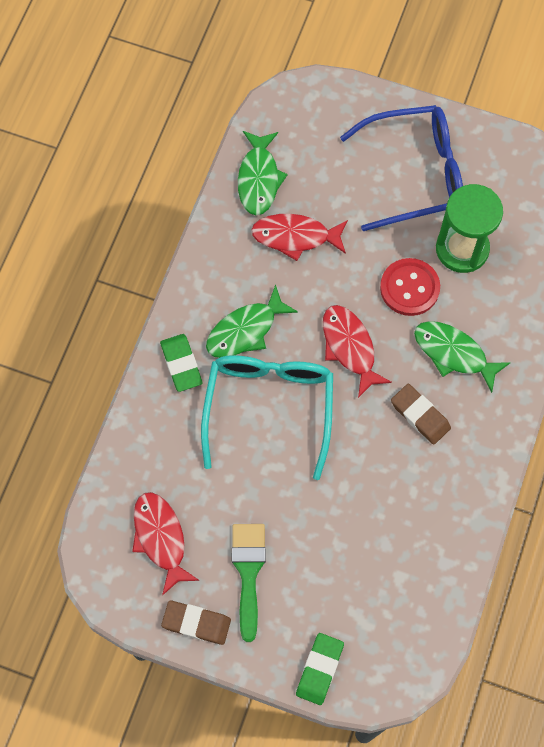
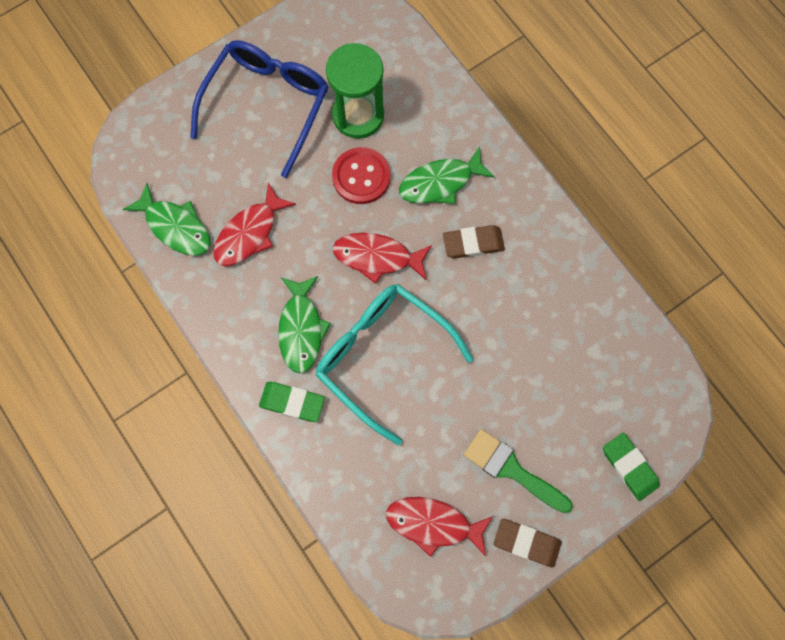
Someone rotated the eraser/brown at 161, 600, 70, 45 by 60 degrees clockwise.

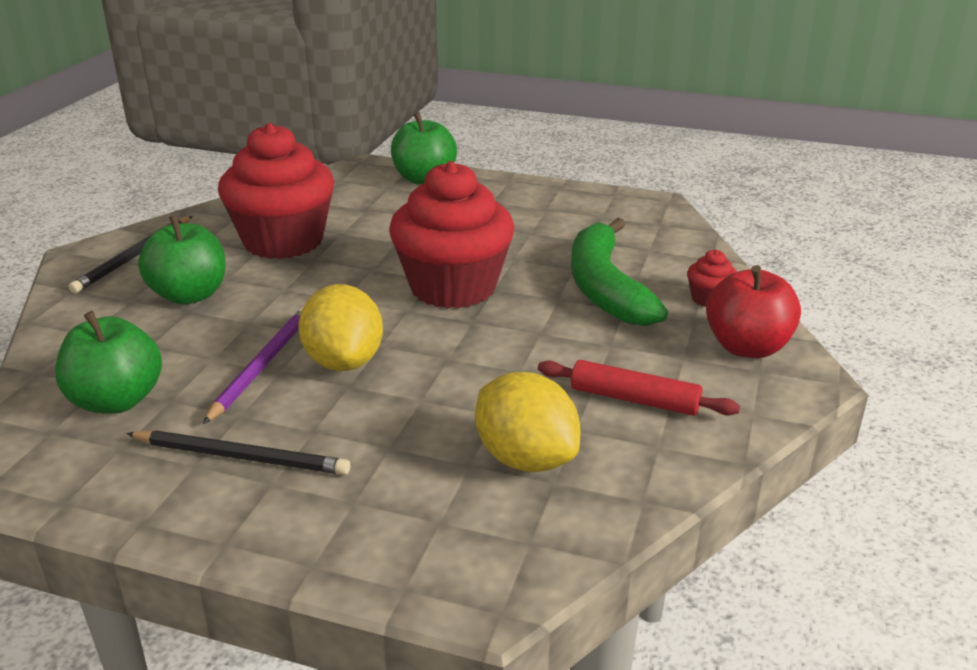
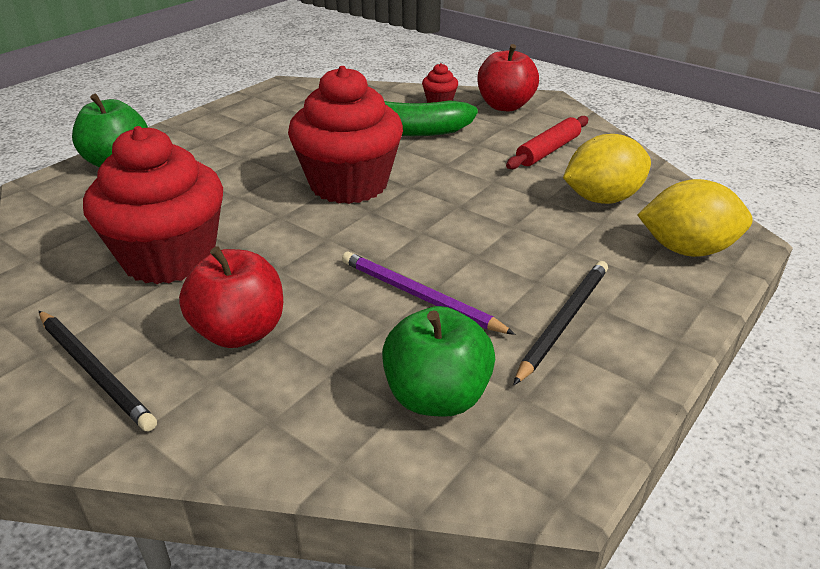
Someone repainted the apple/green at 138, 215, 87, 90, which became the apple/red at 179, 247, 104, 101.
Someone carried the lemon/yellow from 298, 284, 85, 87 to 638, 179, 115, 78.

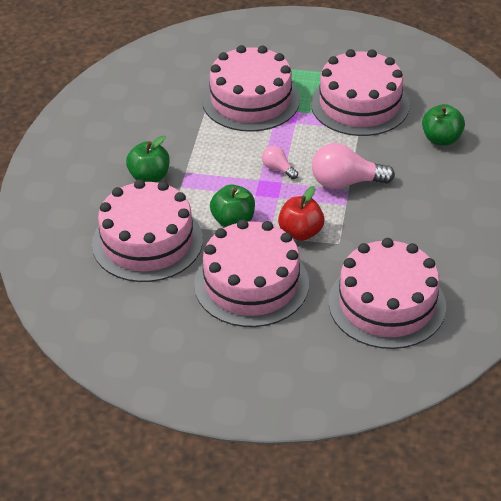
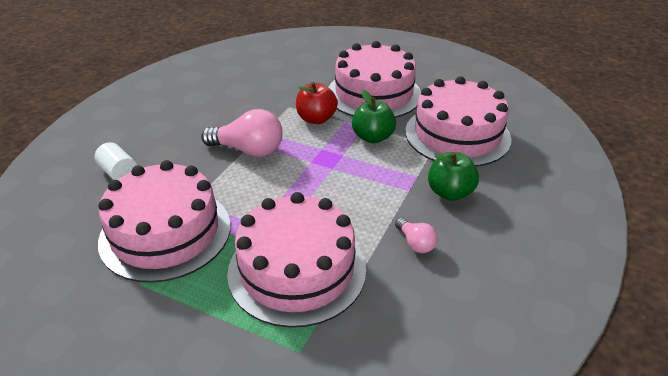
Someone carried the light bulb/pink from 262, 146, 36, 33 to 395, 218, 43, 35.
Someone took away the cake/pink at 329, 238, 117, 111.
Someone swapped the apple/green at 422, 104, 43, 42 for the cylinder/white at 94, 142, 43, 38.

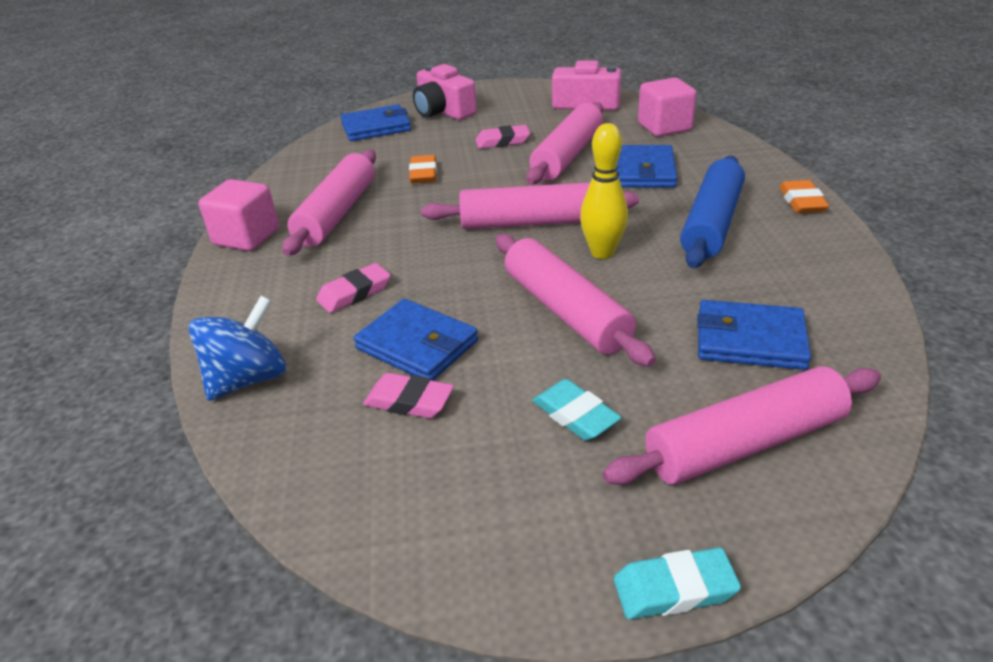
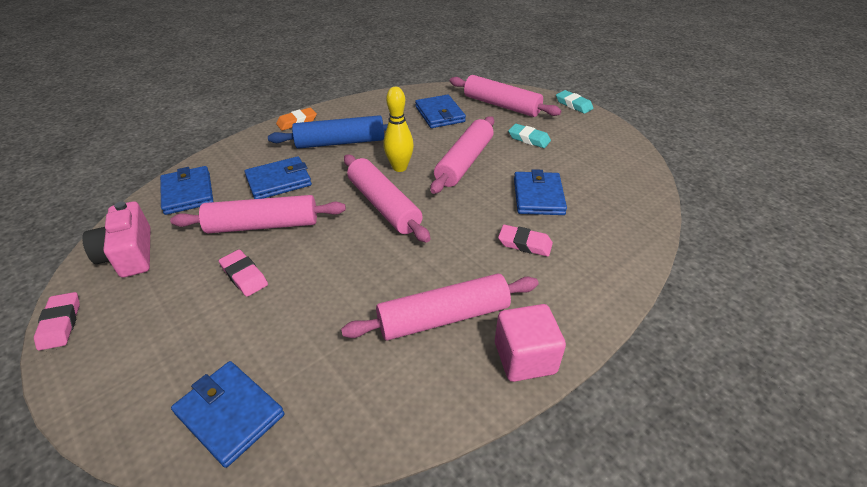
Someone took away the spinning top/blue at 189, 295, 97, 106.
Someone carried the eraser/pink from 363, 373, 91, 45 to 34, 292, 46, 59.
Someone took away the eraser/orange at 409, 155, 28, 29.
Someone took away the camera/pink at 413, 64, 64, 56.
Someone rotated the eraser/turquoise at 532, 379, 90, 62 by 75 degrees counterclockwise.
Someone swapped the cube/pink at 638, 78, 59, 59 for the wallet/blue at 160, 166, 54, 49.

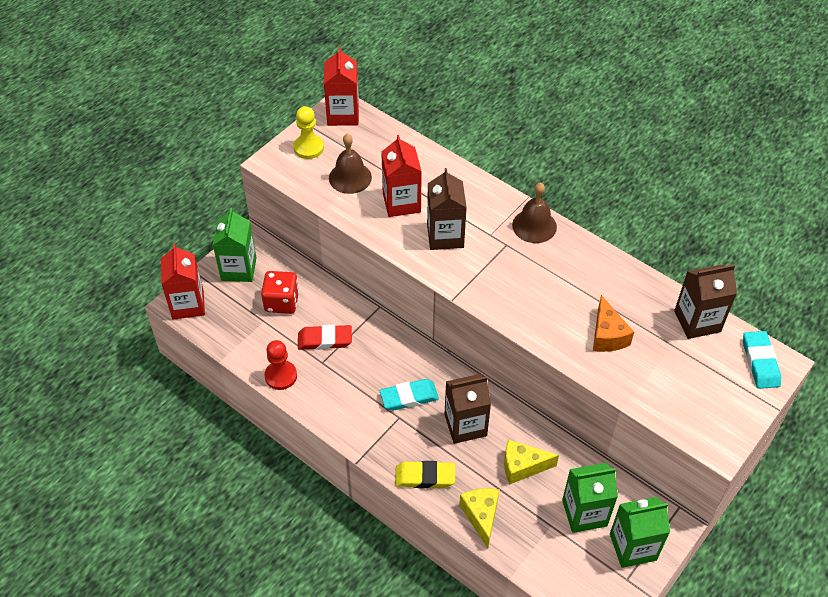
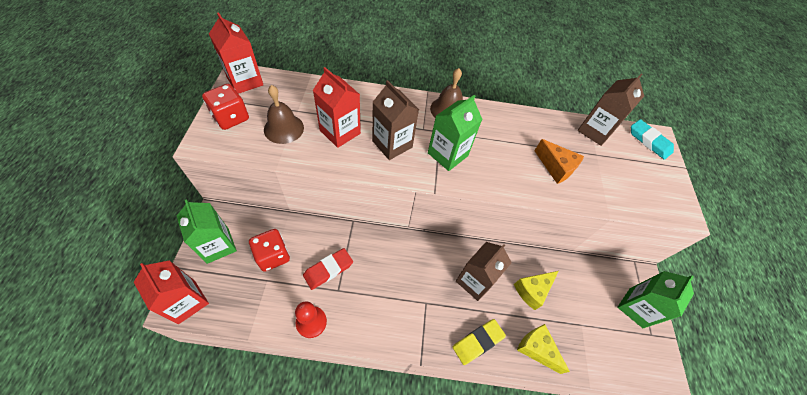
Someone swapped the pawn/yellow at 293, 106, 31, 53 for the dice/red at 202, 84, 47, 46.
Someone took away the eraser/turquoise at 380, 379, 59, 32.
Someone carried the carton/green from 562, 463, 56, 70 to 428, 95, 55, 76.

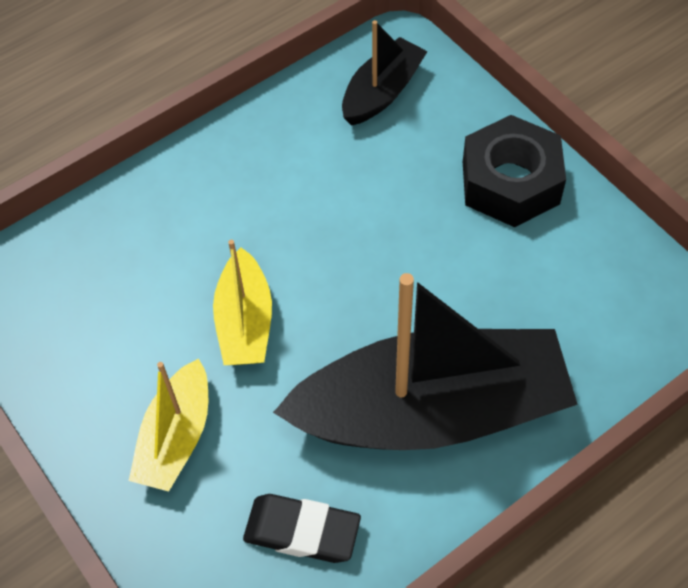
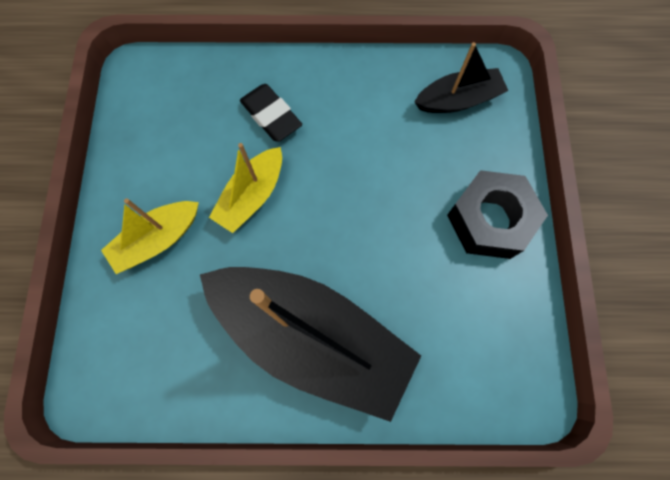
Someone carried the eraser/black from 243, 494, 118, 69 to 240, 84, 62, 58.

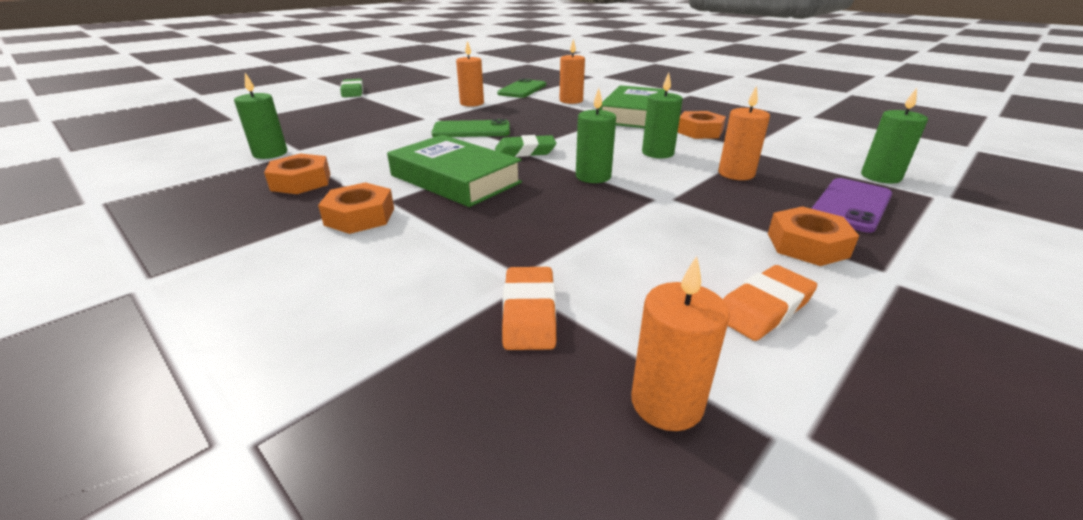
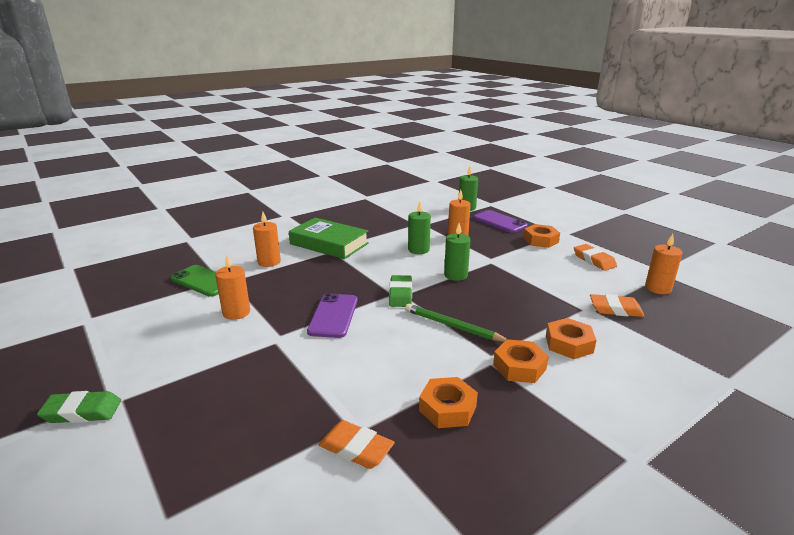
Someone swapped the candle/green at 234, 73, 53, 86 for the eraser/orange at 318, 420, 77, 49.
Someone swapped the book/green at 387, 135, 135, 72 for the pencil/green at 405, 304, 102, 38.
Someone repainted the phone/green at 432, 119, 78, 18, which became the phone/purple at 307, 293, 51, 45.
Someone carried the nut/orange from 678, 111, 48, 28 to 546, 318, 50, 41.

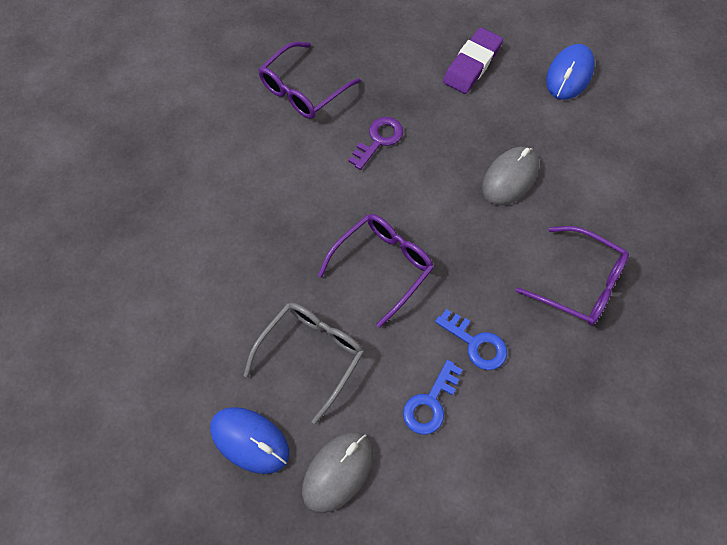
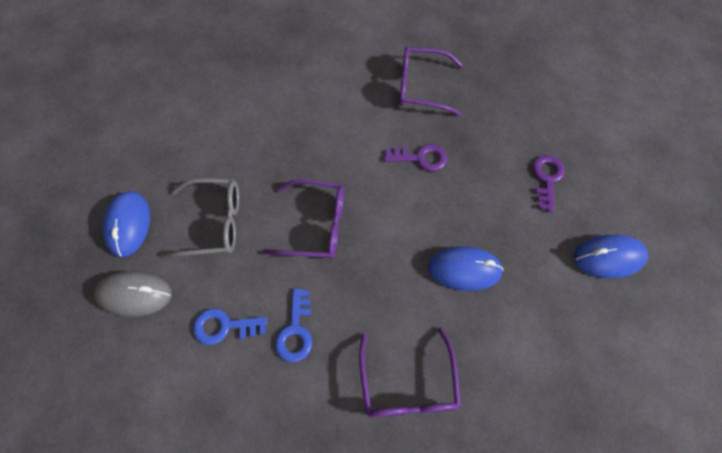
Someone swapped the eraser/purple at 443, 27, 60, 67 for the key/purple at 533, 155, 32, 57.
Someone repainted the mouse/grey at 482, 147, 57, 59, which became the mouse/blue at 428, 246, 76, 45.

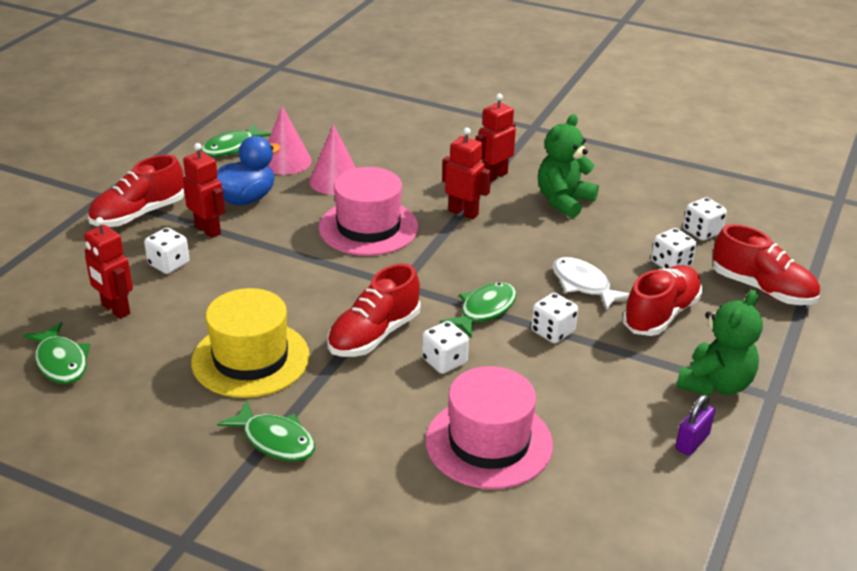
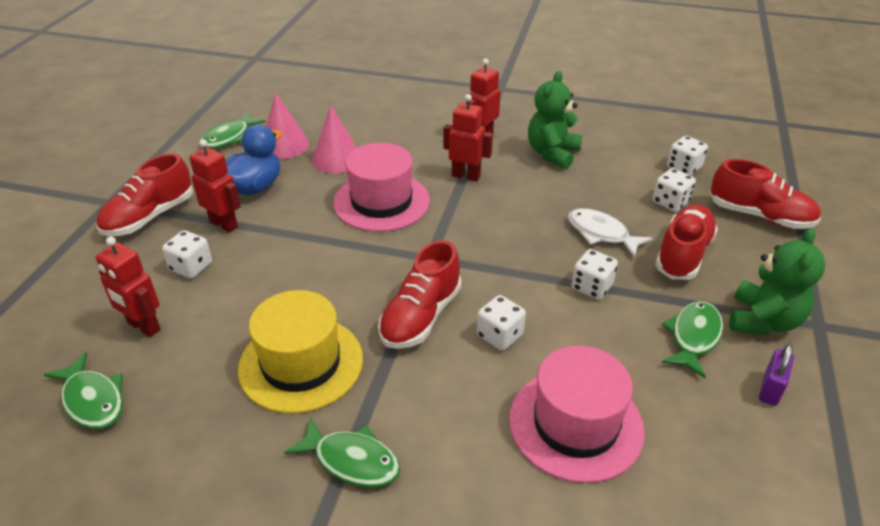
Someone carried the fish/green from 440, 282, 77, 57 to 662, 301, 61, 77.

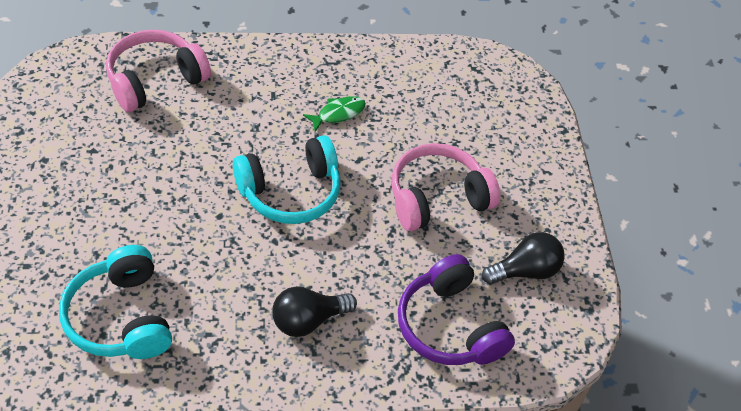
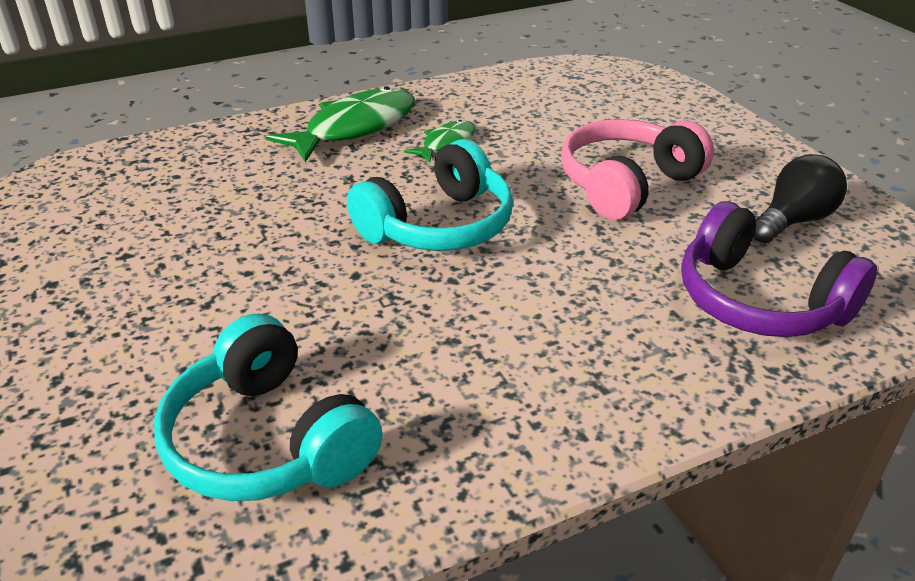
Someone took away the headphones/pink at 106, 30, 105, 82.
Someone took away the light bulb/black at 272, 286, 85, 51.
Someone put down the fish/green at 266, 86, 149, 76.

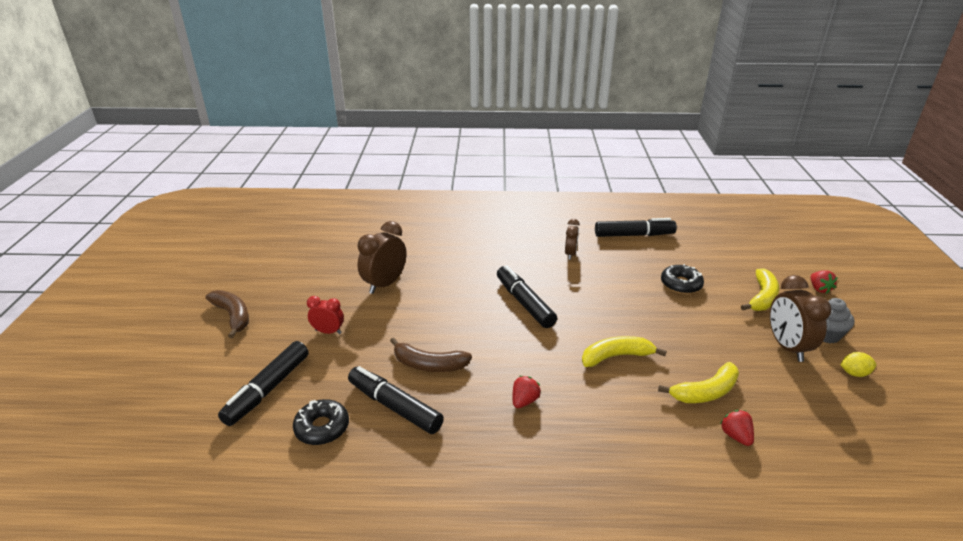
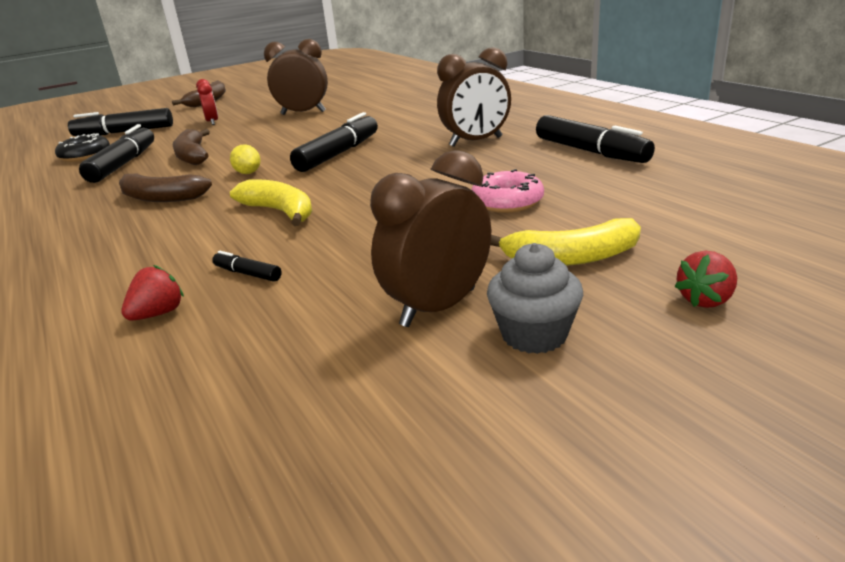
Someone swapped the strawberry/red at 513, 376, 28, 32 for the banana/brown at 119, 173, 93, 29.
Someone scaled the clock/brown at 565, 219, 15, 41 by 1.70.
Someone swapped the banana/yellow at 658, 362, 81, 41 for the marker/black at 212, 251, 70, 31.
Someone repainted the donut/black at 661, 264, 43, 30, which became the donut/pink at 471, 169, 73, 44.
Someone carried the lemon/yellow from 840, 352, 37, 25 to 230, 144, 30, 30.

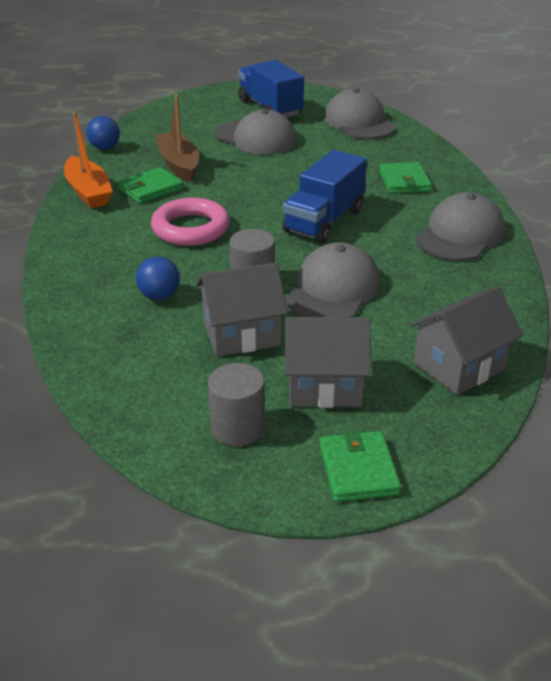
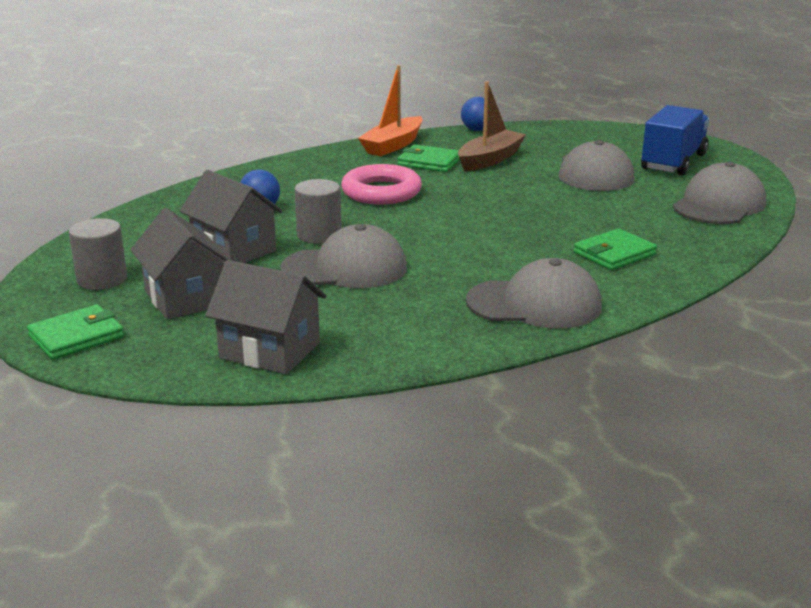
Someone took away the truck/blue at 283, 150, 84, 93.

